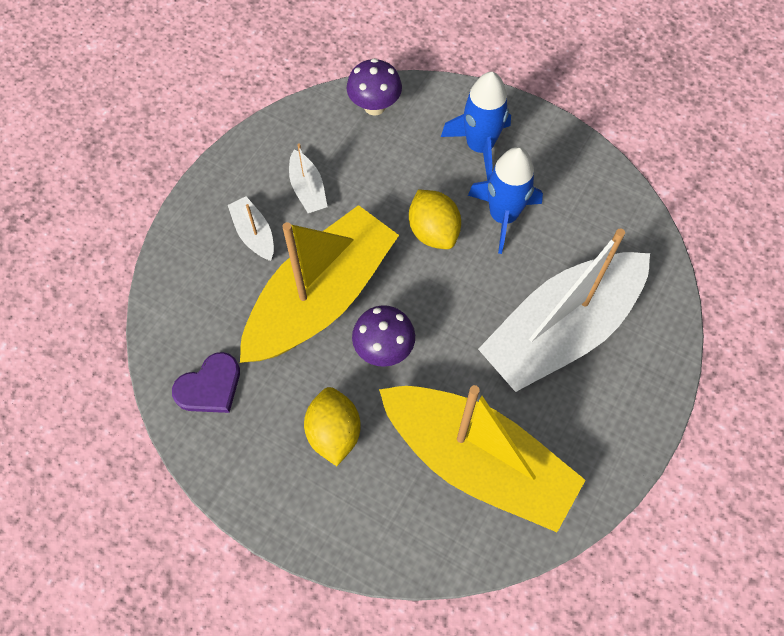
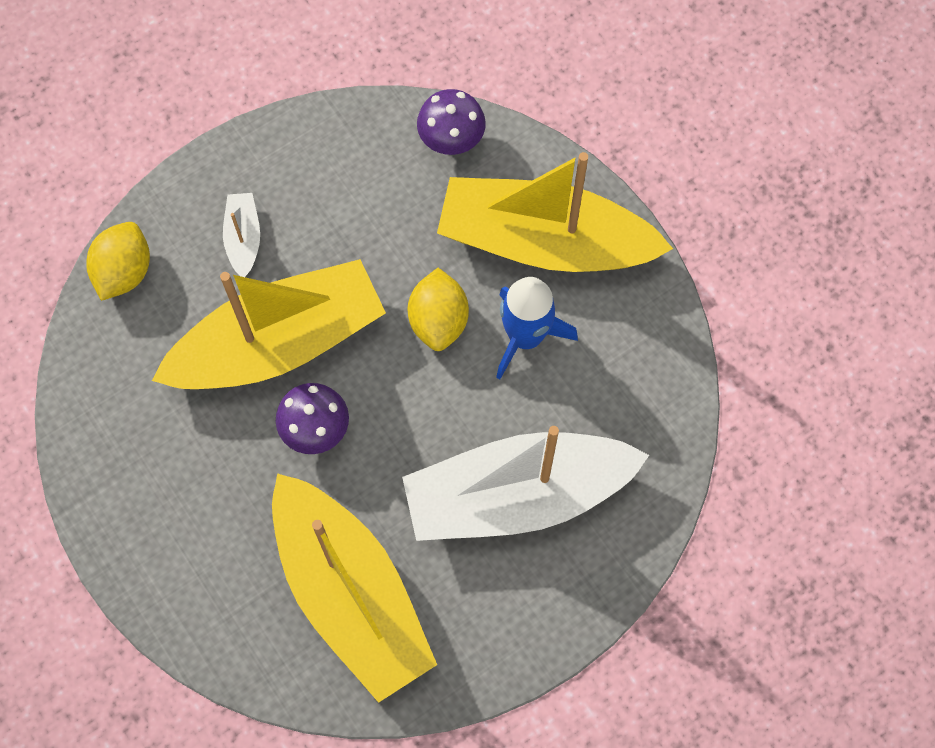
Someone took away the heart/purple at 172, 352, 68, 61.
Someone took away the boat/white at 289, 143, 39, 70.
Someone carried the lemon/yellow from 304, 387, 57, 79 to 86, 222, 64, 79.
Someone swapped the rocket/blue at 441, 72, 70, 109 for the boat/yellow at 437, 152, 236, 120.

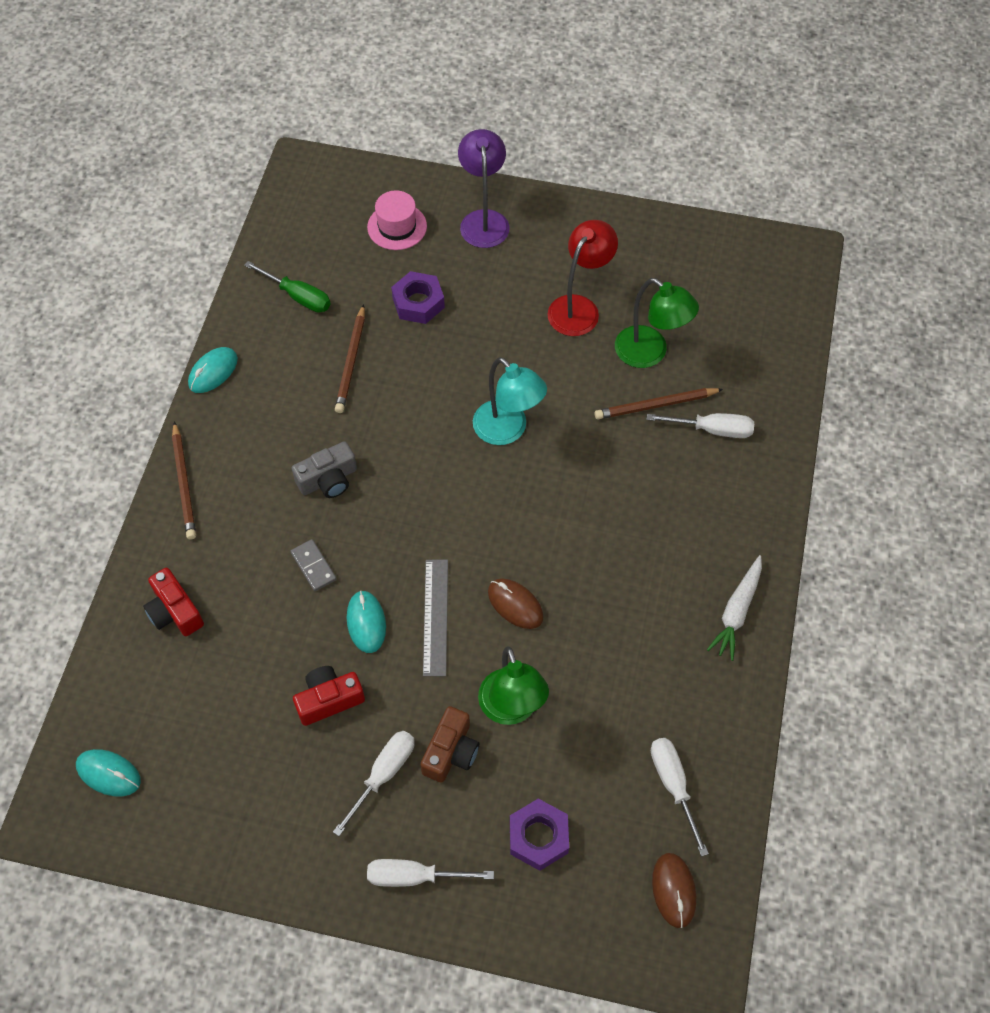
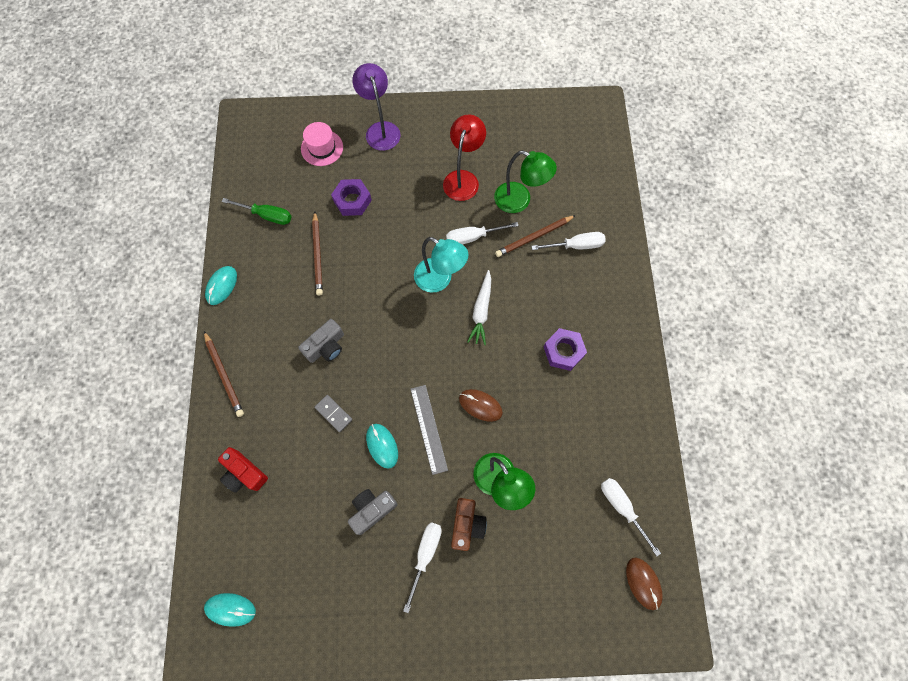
Someone repainted the camera/red at 293, 666, 72, 60, which became the camera/grey at 348, 489, 49, 46.
Someone carried the screwdriver/white from 367, 859, 127, 28 to 446, 222, 73, 23.
Someone carried the nut/purple from 510, 799, 59, 72 to 544, 328, 43, 43.
Someone carried the carrot/white from 707, 555, 55, 106 to 467, 270, 24, 75.

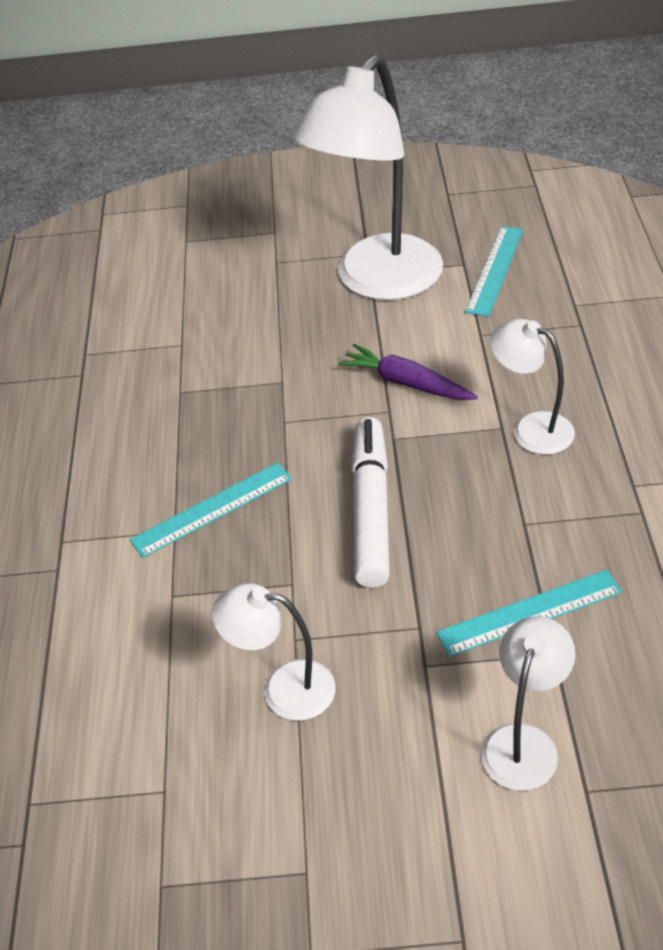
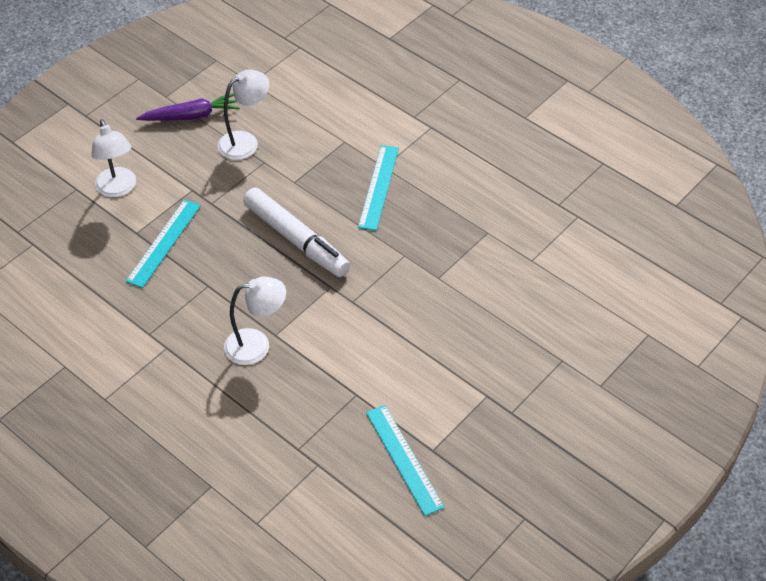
Someone took away the lamp/white at 292, 55, 151, 245.
Someone carried the carrot/purple from 338, 344, 140, 56 to 136, 93, 104, 28.

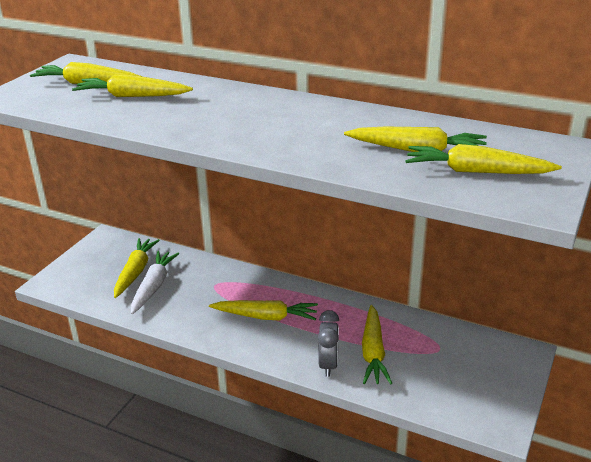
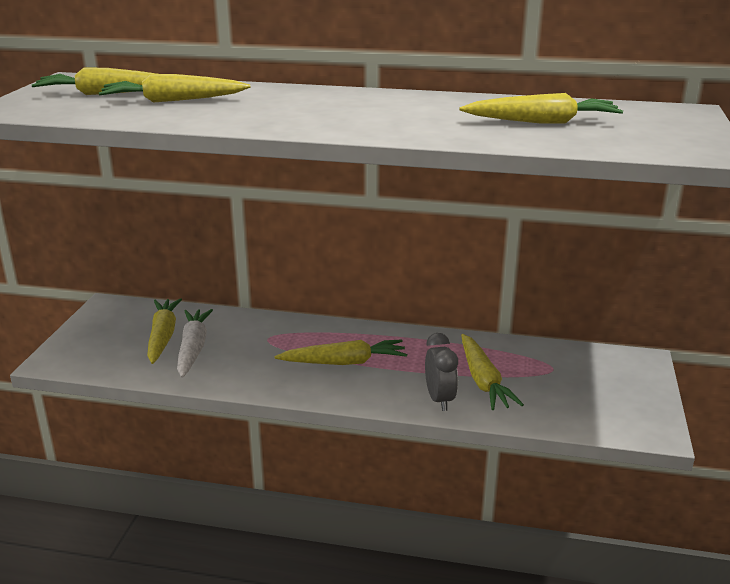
Someone took away the carrot/yellow at 406, 144, 156, 30.

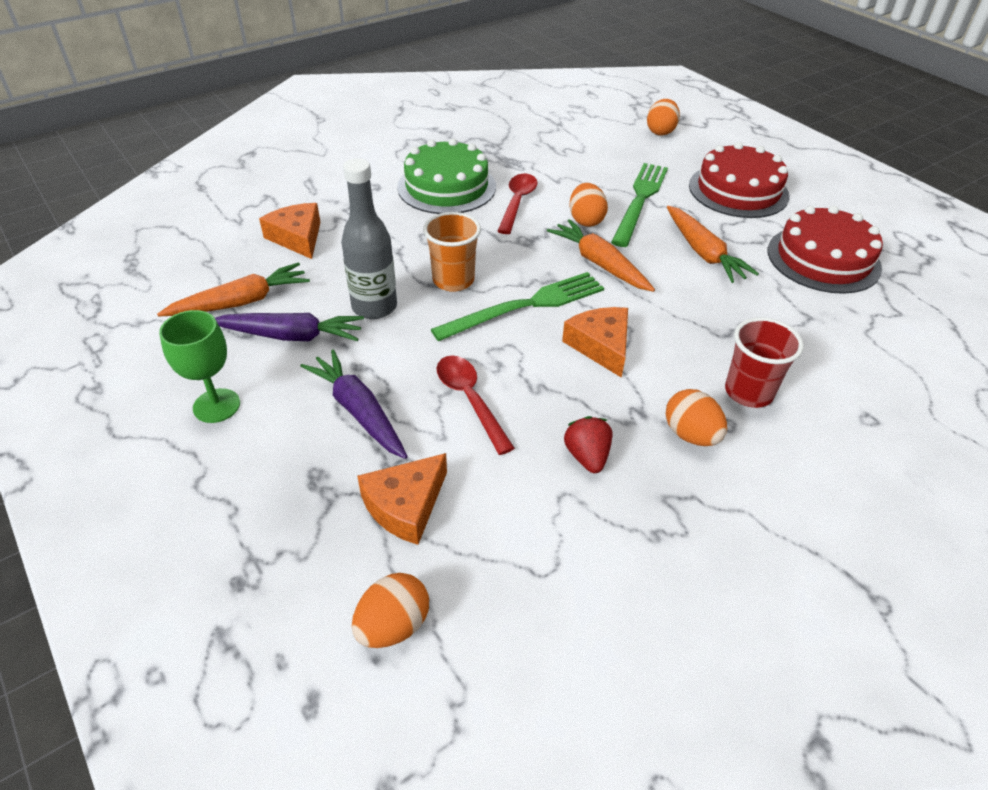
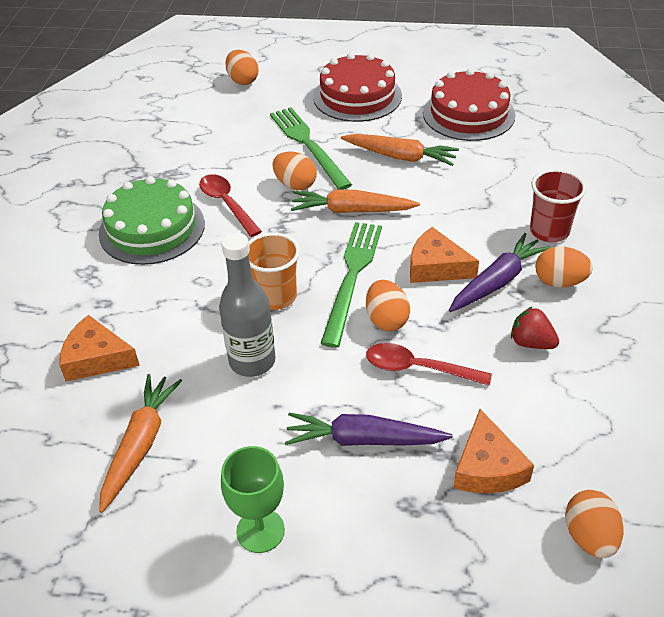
Someone carried the carrot/purple from 215, 313, 149, 28 to 449, 233, 102, 79.
Someone put down the egg/orange at 366, 280, 44, 51.

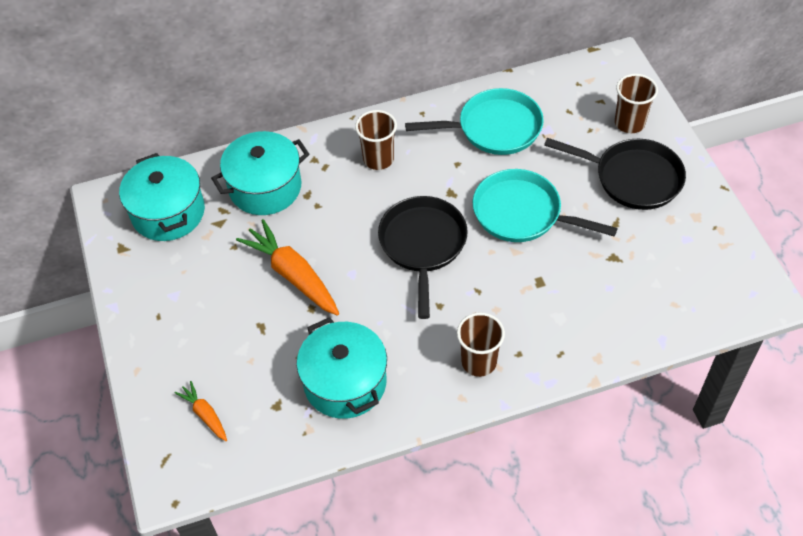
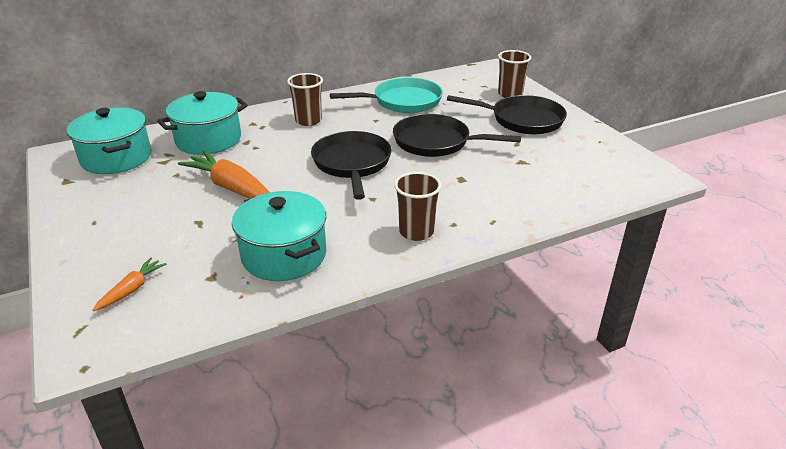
Someone rotated the carrot/orange at 175, 381, 52, 60 by 75 degrees clockwise.
Someone repainted the pan/turquoise at 473, 169, 145, 73, which became the pan/black at 393, 114, 128, 43.

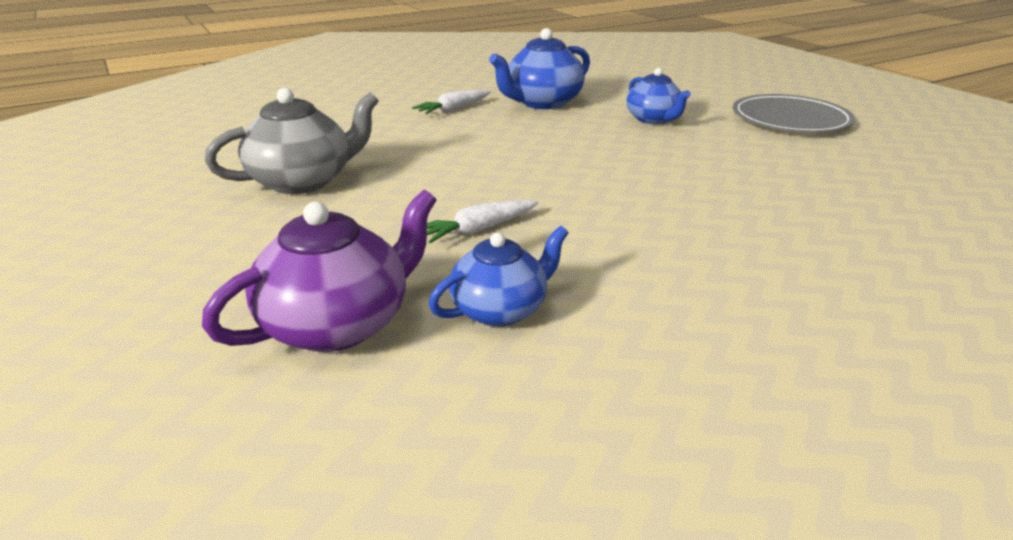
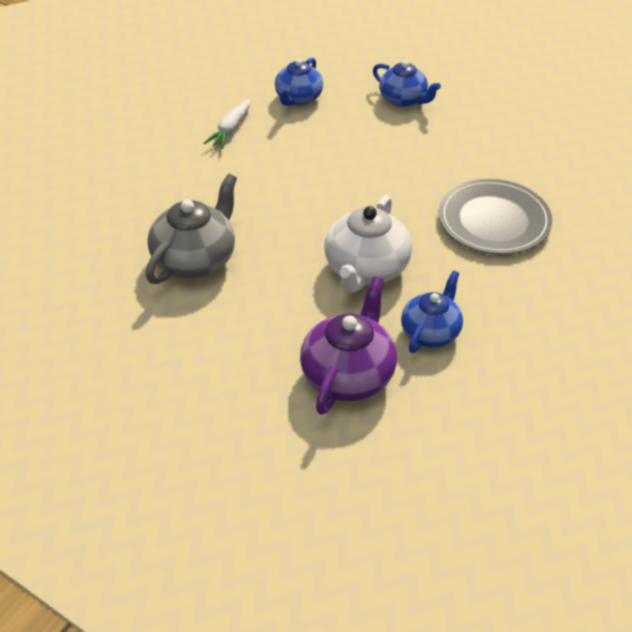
Someone swapped the carrot/white at 427, 200, 111, 43 for the teapot/white at 325, 195, 87, 98.
Someone scaled the teapot/blue at 489, 28, 101, 81 by 0.67.
Someone carried the plate/grey from 733, 94, 122, 39 to 439, 179, 113, 76.

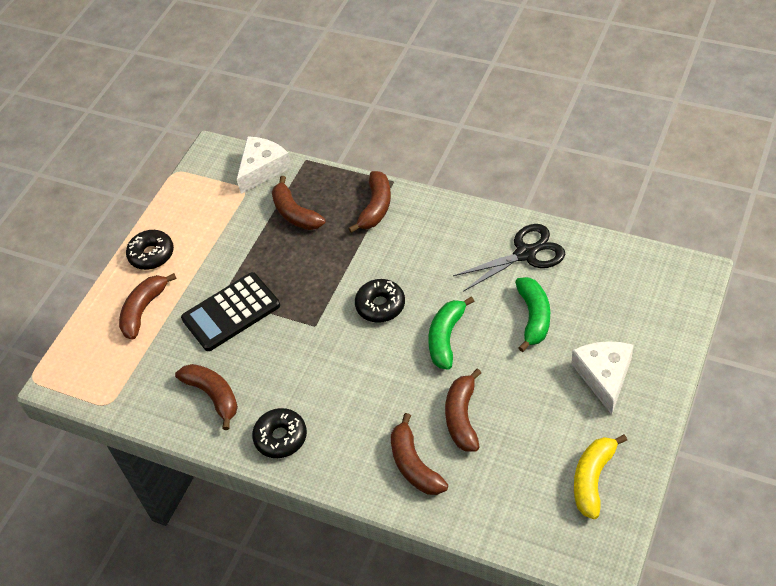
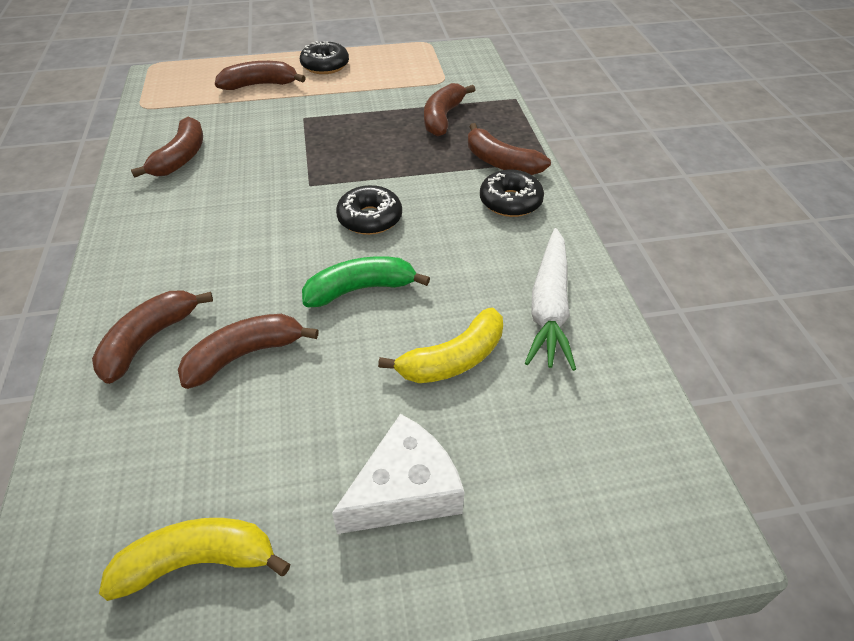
Someone took away the calculator/black at 181, 272, 99, 79.
Someone took away the cheese/white at 237, 136, 55, 58.
Someone carried the donut/black from 252, 408, 55, 50 to 480, 170, 64, 47.
Someone rotated the banana/brown at 348, 171, 43, 62 by 60 degrees clockwise.
Someone swapped the scissors/black at 453, 224, 112, 68 for the carrot/white at 525, 228, 51, 143.
Someone repainted the banana/green at 515, 277, 35, 75, which became the banana/yellow at 378, 308, 125, 75.

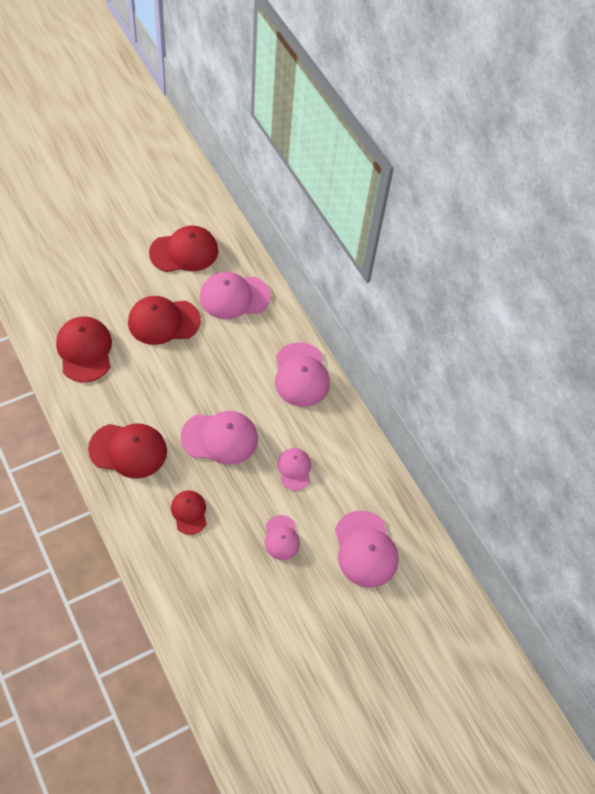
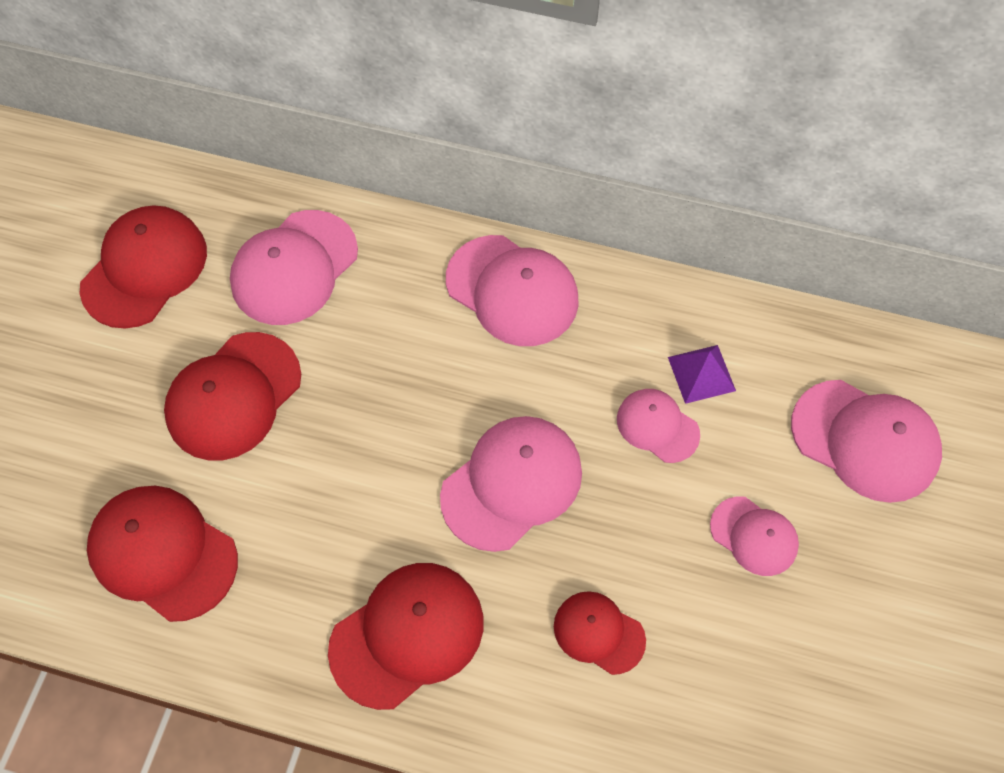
Someone put down the pyramid/purple at 668, 345, 68, 59.

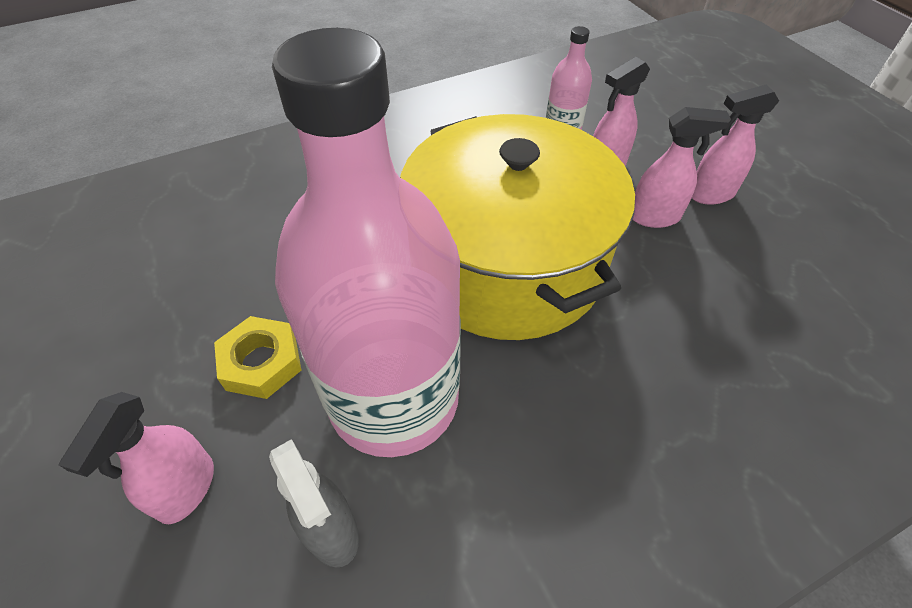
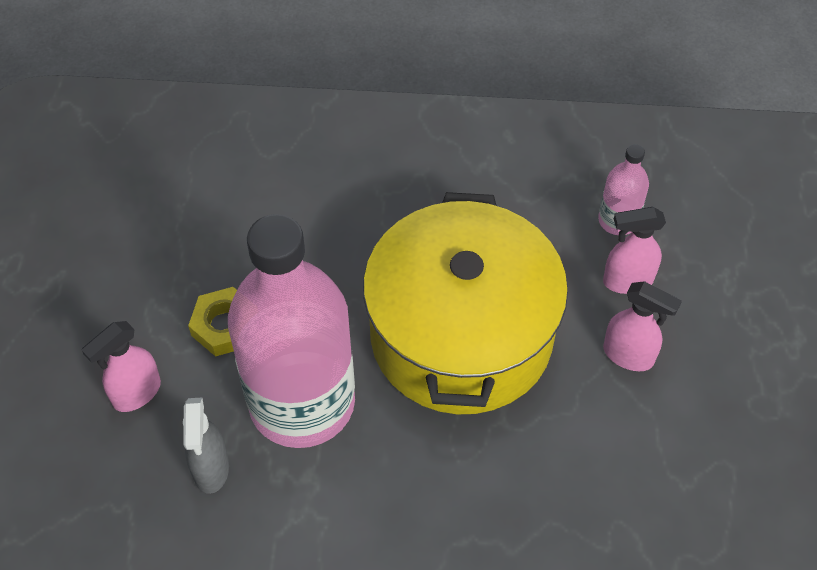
Someone took away the spray bottle/pink at 692, 85, 87, 120.

